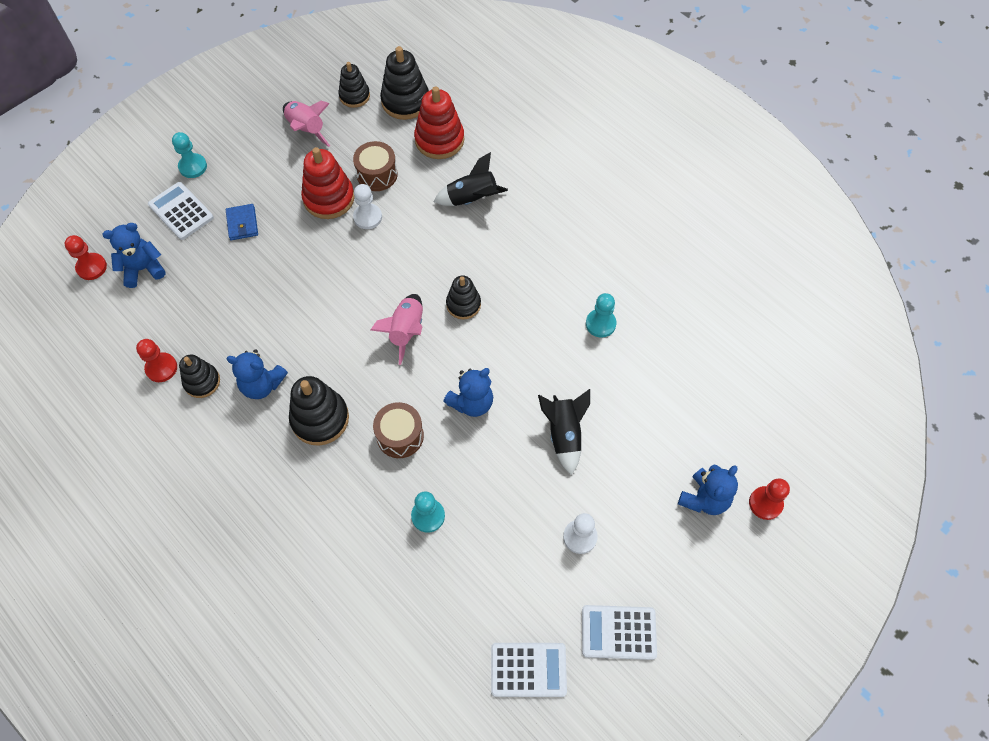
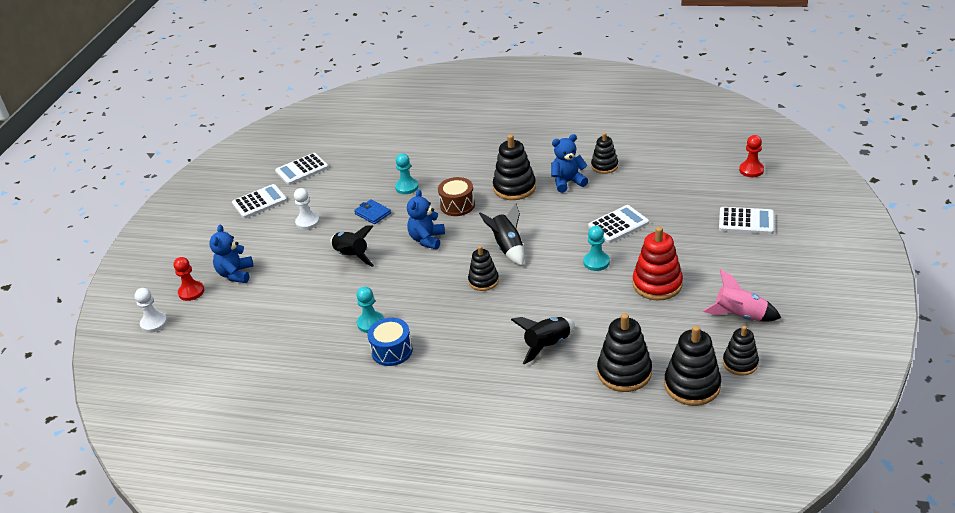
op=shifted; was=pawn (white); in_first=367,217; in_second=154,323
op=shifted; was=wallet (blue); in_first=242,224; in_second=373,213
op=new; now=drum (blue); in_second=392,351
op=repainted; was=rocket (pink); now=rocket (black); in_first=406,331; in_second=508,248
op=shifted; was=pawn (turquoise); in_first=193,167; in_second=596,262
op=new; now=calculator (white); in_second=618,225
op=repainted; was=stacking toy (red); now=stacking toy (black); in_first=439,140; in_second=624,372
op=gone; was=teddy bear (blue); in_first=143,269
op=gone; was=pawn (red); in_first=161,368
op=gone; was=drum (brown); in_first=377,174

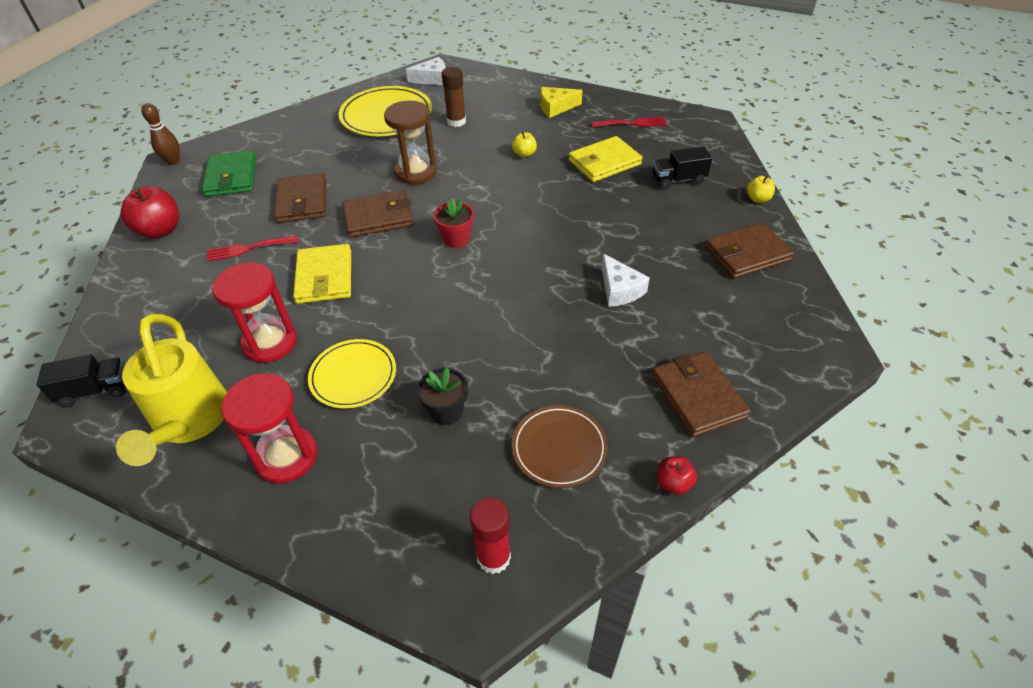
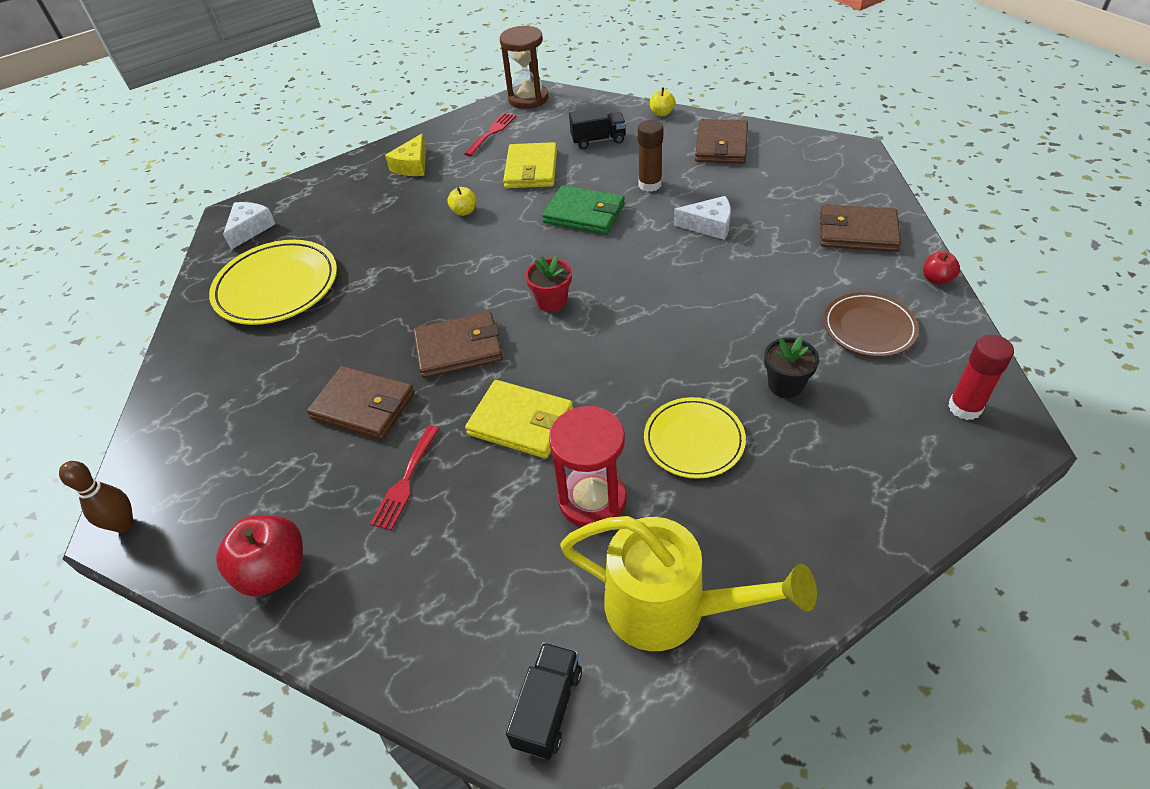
op=rotated; was=wallet (brown); in_first=378,217; in_second=459,348; clockwise=60
op=shifted; was=hourglass (brown); in_first=416,172; in_second=528,98
op=shifted; was=wallet (green); in_first=231,177; in_second=584,214
op=rotated; was=truck (black); in_first=678,180; in_second=598,140; clockwise=-120
op=shifted; was=glue stick (brown); in_first=456,122; in_second=650,185
op=gone; was=hourglass (red); in_first=286,456

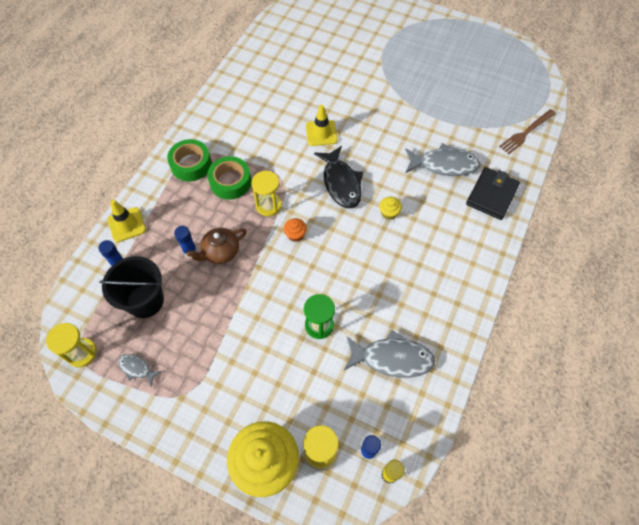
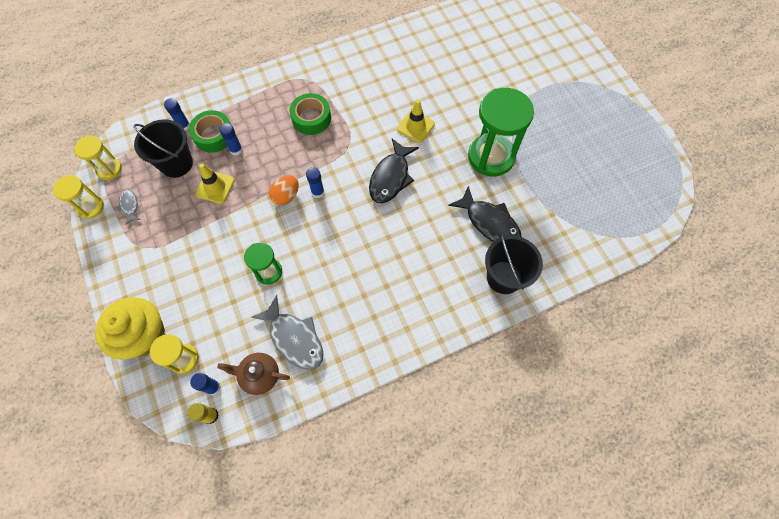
op=shifted; was=hourglass (yellow); in_first=268,205; in_second=91,207
op=shifted; was=tape (green); in_first=191,164; in_second=214,135
op=shifted; was=traffic cone (yellow); in_first=127,224; in_second=215,187
op=shifted; was=teapot (brown); in_first=220,252; in_second=259,375
op=new; now=egg (orange); in_second=286,196
op=swapped; was=cupcake (orange); now=glue stick (blue); in_first=295,235; in_second=318,192
op=repainted; was=fish (grey); now=fish (black); in_first=444,165; in_second=489,222
op=new; now=hourglass (green); in_second=491,157
op=swapped; was=wallet (black); now=bucket (black); in_first=492,195; in_second=504,277
op=gone; was=cupcake (yellow); in_first=389,213
op=gone; was=fork (brown); in_first=526,132

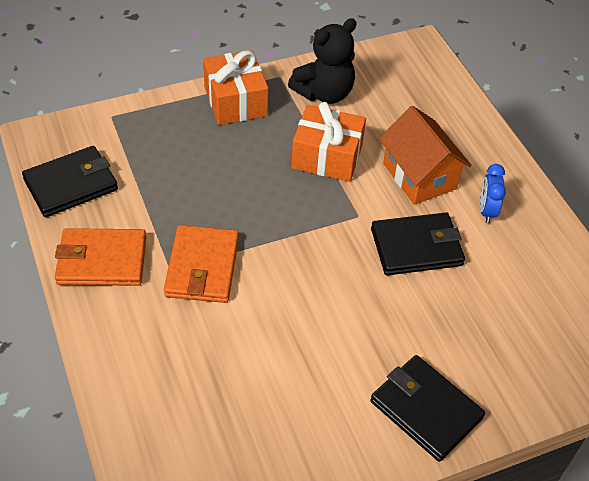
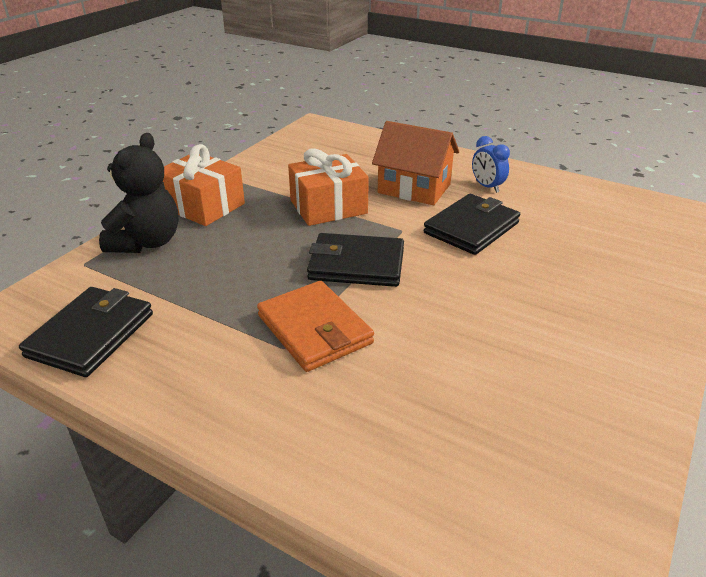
op=shifted; was=teddy bear (black); in_first=324,93; in_second=147,242
op=shifted; was=wallet (black); in_first=425,409; in_second=356,264
op=gone; was=wallet (orange); in_first=102,260

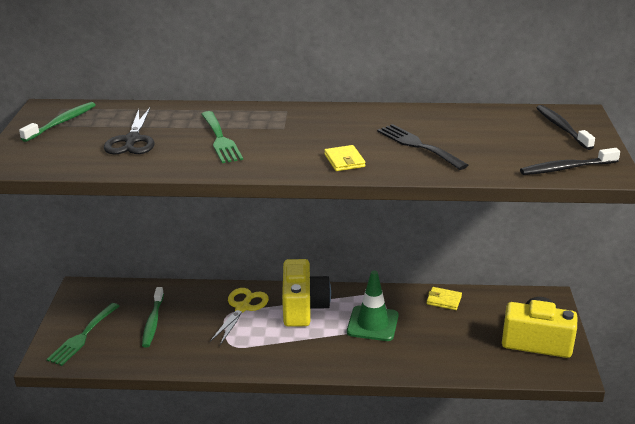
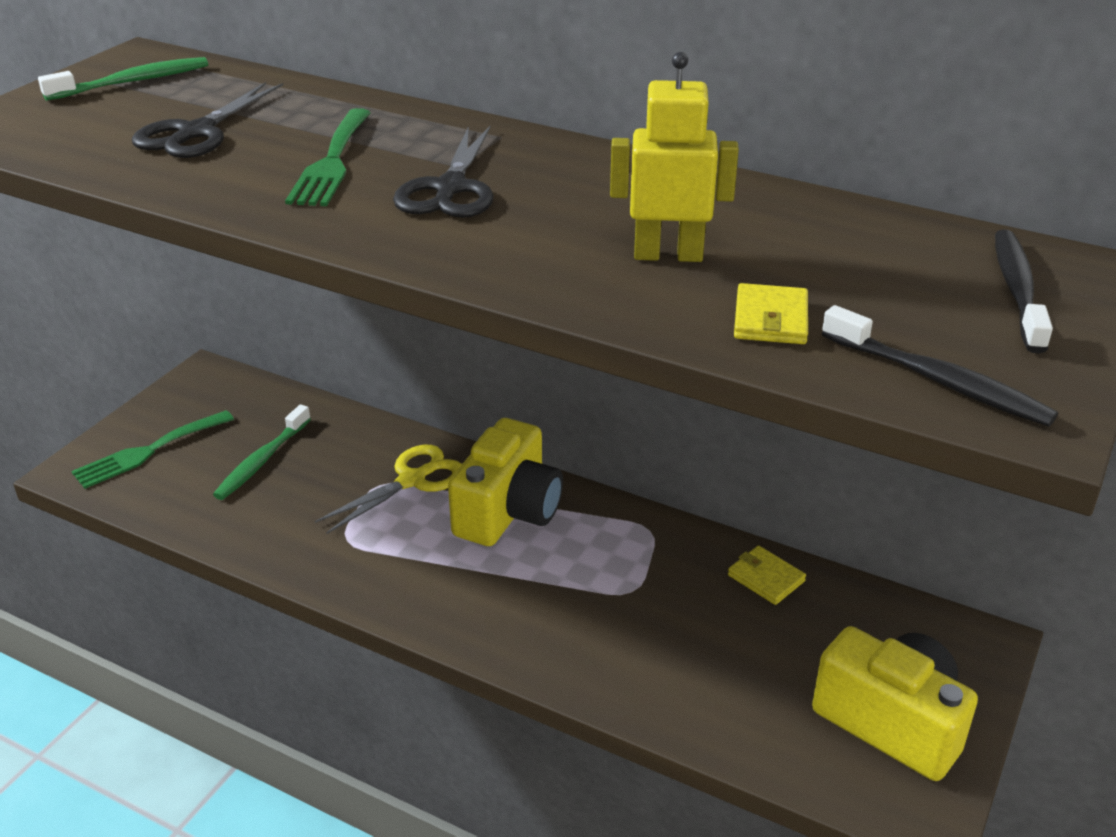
op=new; now=scissors (black); in_second=450,188
op=swapped; was=fork (black); now=robot (yellow); in_first=417,145; in_second=668,255
op=shifted; was=wallet (yellow); in_first=344,160; in_second=770,319
op=rotated; was=toothbrush (black); in_first=566,168; in_second=939,381; clockwise=-150
op=gone; was=traffic cone (green); in_first=372,324

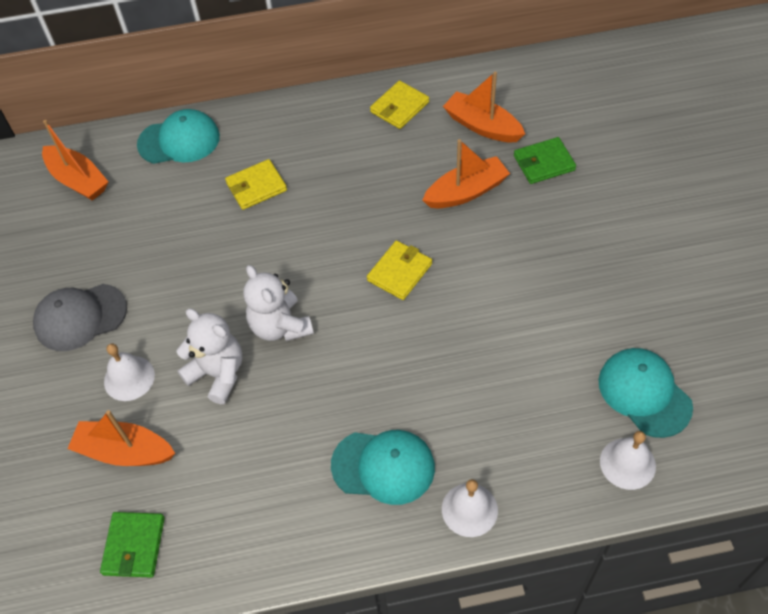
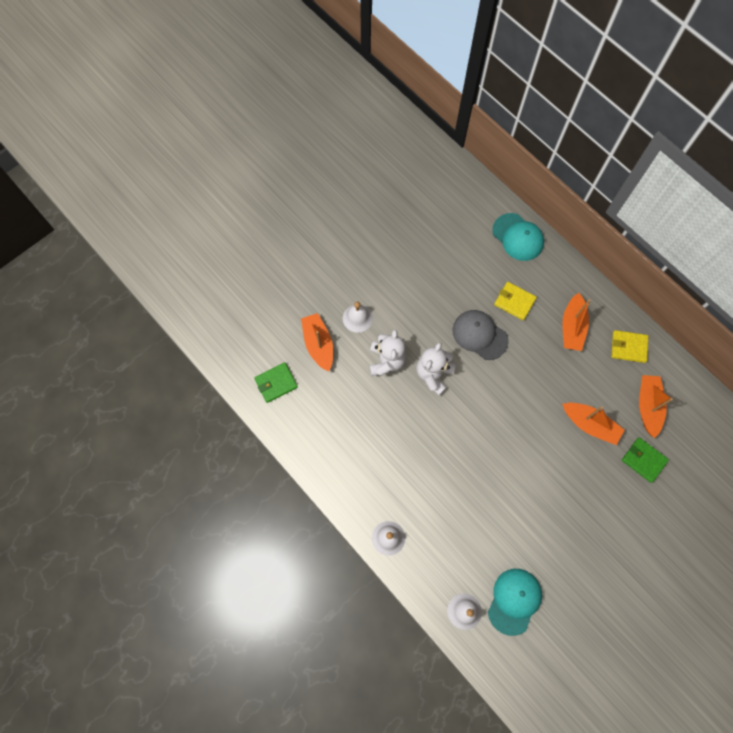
op=shifted; was=cap (grey); in_first=80,317; in_second=479,335
op=shifted; was=boat (orange); in_first=78,180; in_second=572,327
op=gone; was=cap (turquoise); in_first=383,466
op=gone; was=wallet (yellow); in_first=399,272

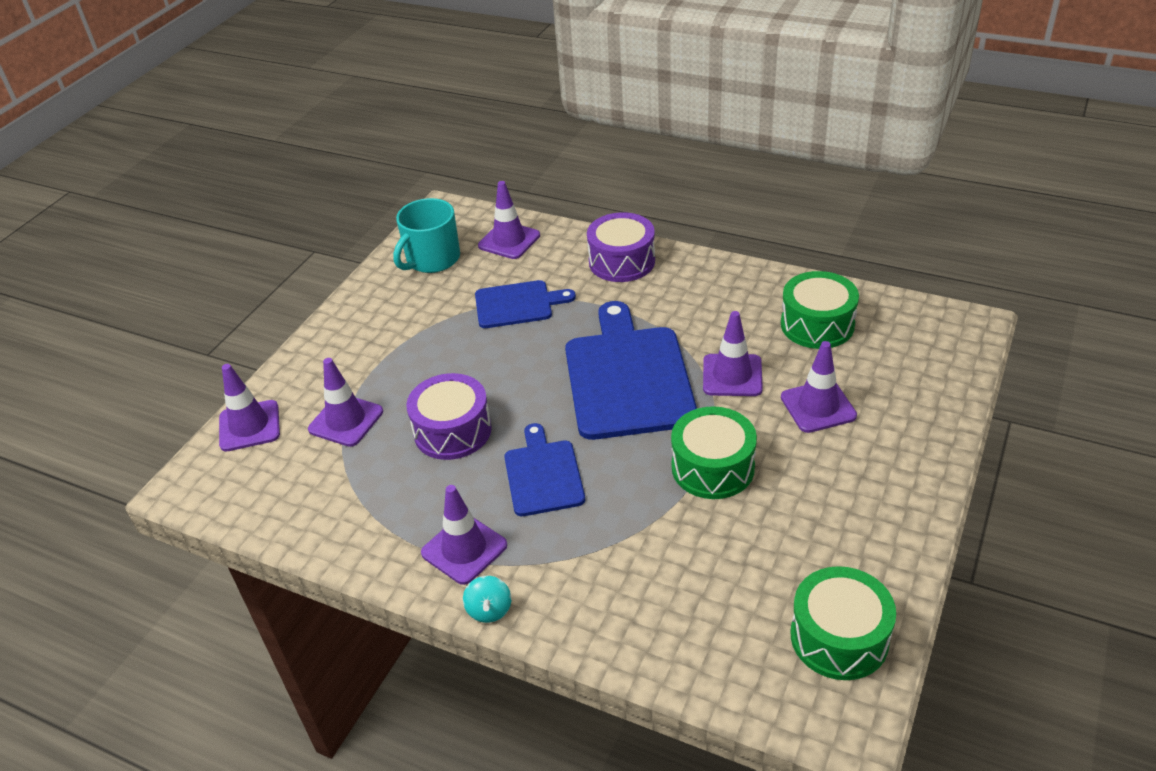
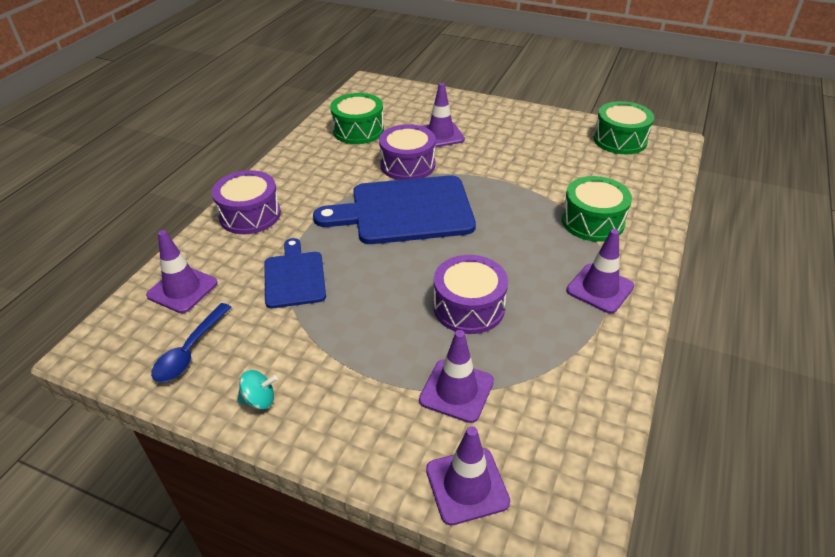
op=swapped; was=mug (turquoise); now=spoon (blue); in_first=432,259; in_second=190,350
op=shifted; was=spinning top (turquoise); in_first=489,610; in_second=259,400
op=swapped; was=traffic cone (purple); now=drum (purple); in_first=732,375; in_second=407,165
op=shifted; was=drum (green); in_first=712,467; in_second=592,221
op=gone; was=cutting board (blue); in_first=543,474

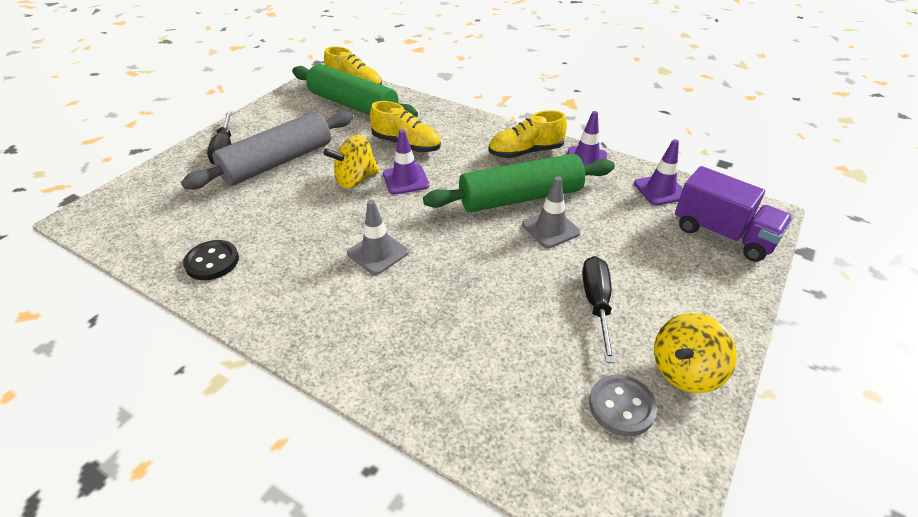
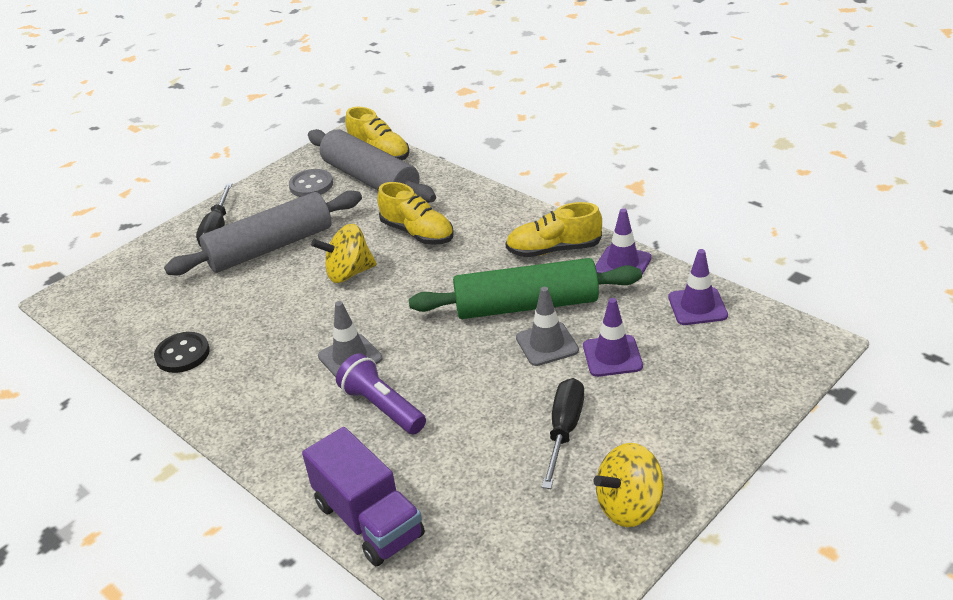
op=shifted; was=button (grey); in_first=621,406; in_second=311,185
op=shifted; was=truck (purple); in_first=723,234; in_second=368,520
op=repainted; was=rolling pin (green); now=rolling pin (grey); in_first=353,105; in_second=371,180
op=new; now=flashlight (purple); in_second=382,407
op=shifted; was=traffic cone (purple); in_first=405,180; in_second=612,356

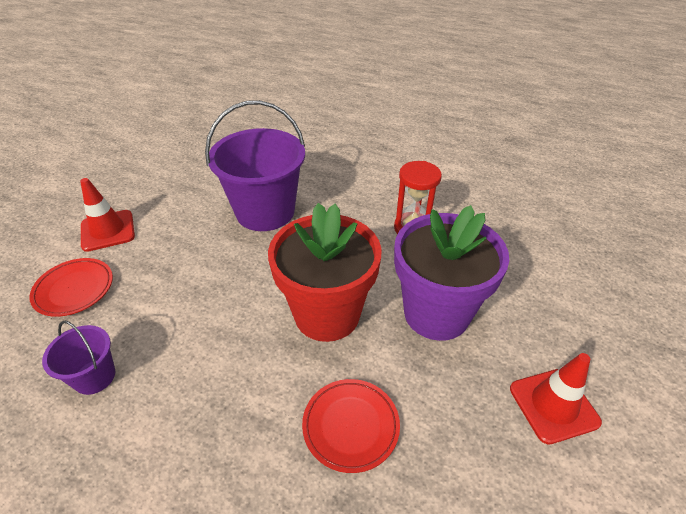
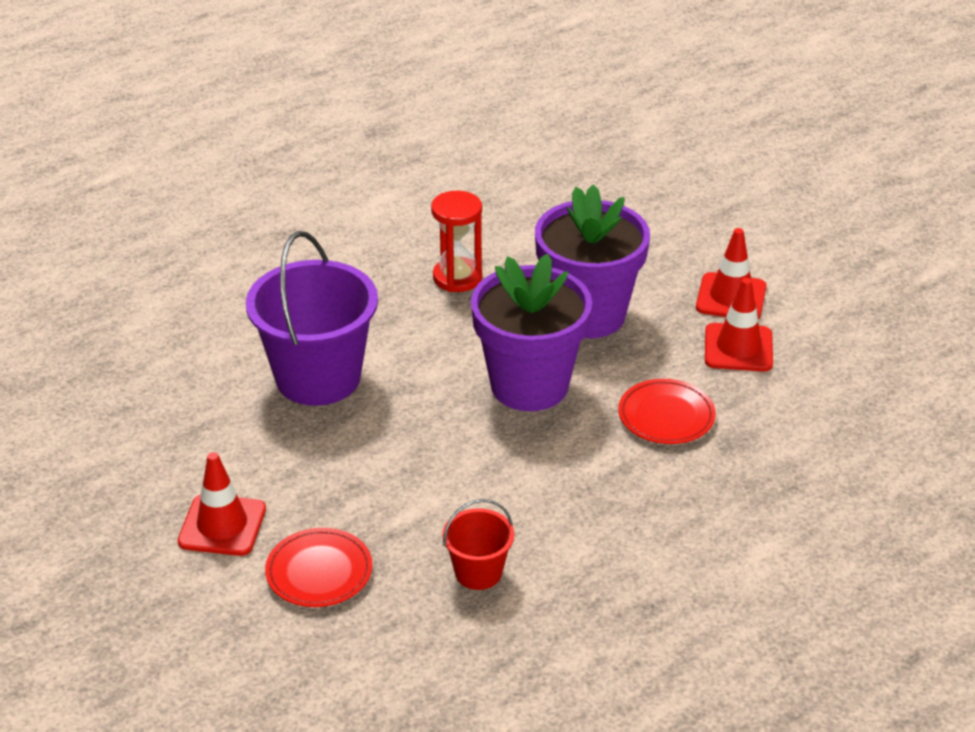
op=repainted; was=bucket (purple); now=bucket (red); in_first=94,376; in_second=478,572
op=repainted; was=flower pot (red); now=flower pot (purple); in_first=327,314; in_second=529,385
op=new; now=traffic cone (red); in_second=738,348

